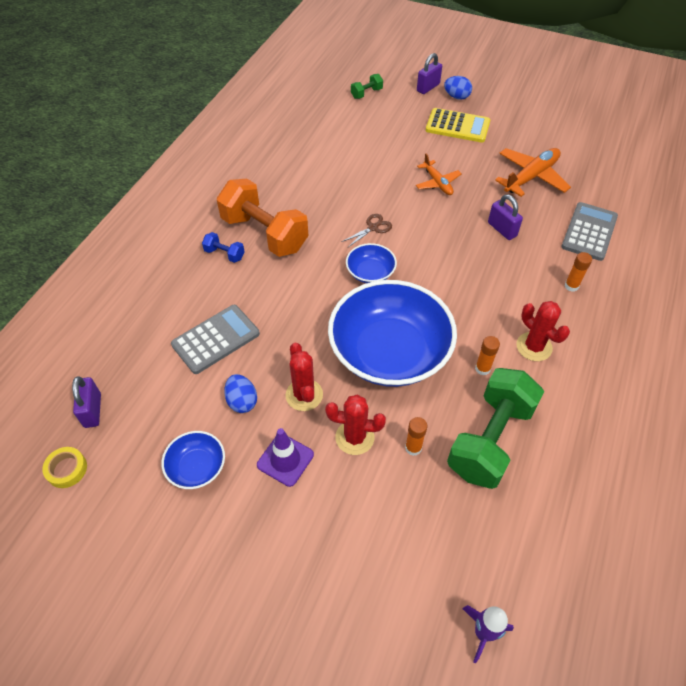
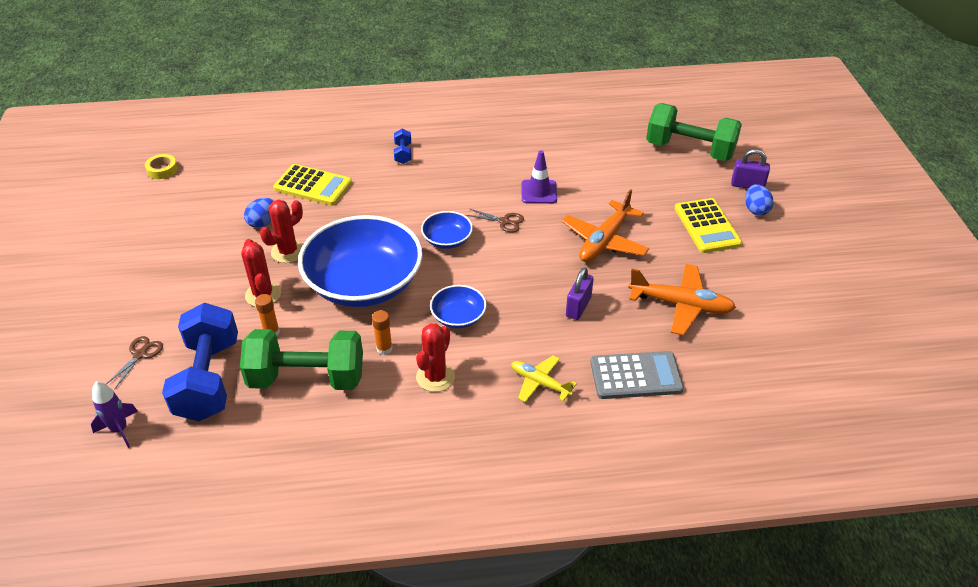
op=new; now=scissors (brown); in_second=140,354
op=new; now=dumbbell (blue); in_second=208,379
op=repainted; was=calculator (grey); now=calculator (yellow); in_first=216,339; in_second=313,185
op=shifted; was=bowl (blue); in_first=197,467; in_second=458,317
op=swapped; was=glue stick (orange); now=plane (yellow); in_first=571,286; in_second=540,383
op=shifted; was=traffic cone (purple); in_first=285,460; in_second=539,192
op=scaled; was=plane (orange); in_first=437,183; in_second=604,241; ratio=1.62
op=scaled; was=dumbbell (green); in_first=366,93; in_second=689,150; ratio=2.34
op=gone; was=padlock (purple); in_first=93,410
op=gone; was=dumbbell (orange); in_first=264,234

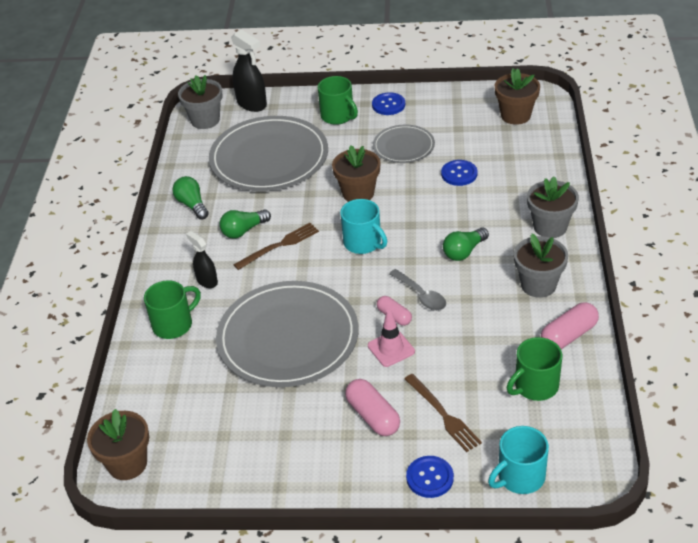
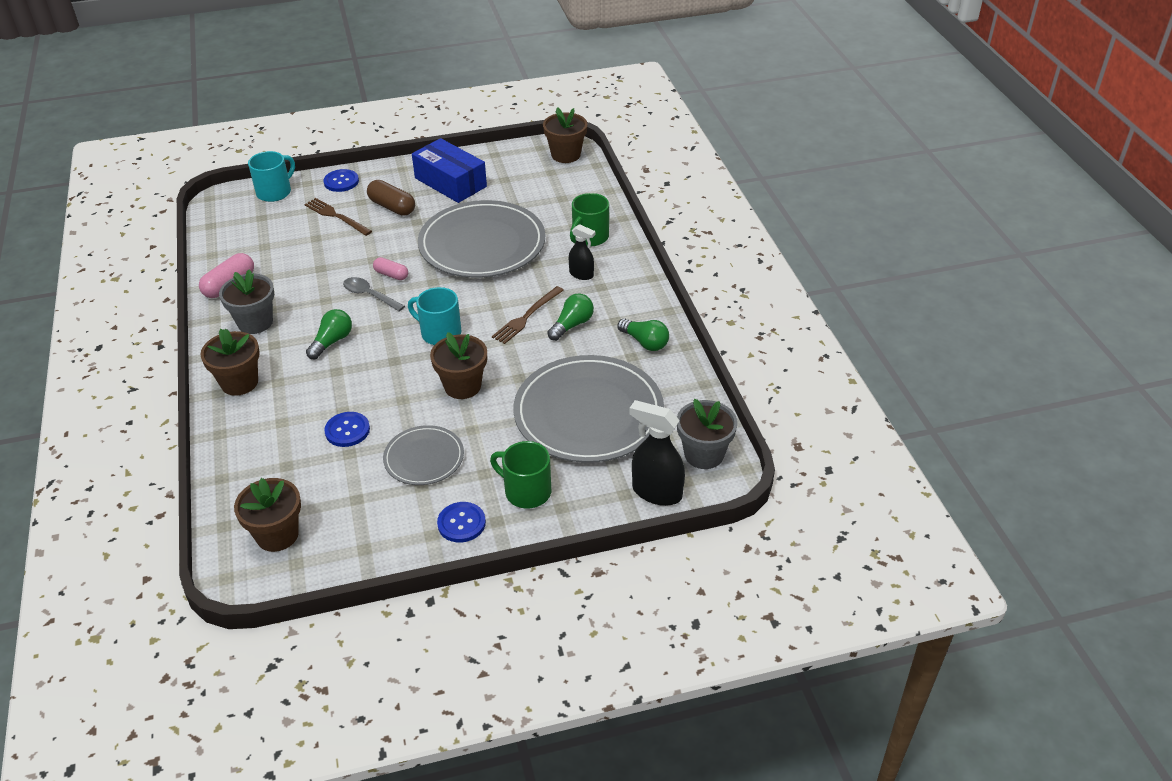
op=repainted; was=flower pot (grey); now=flower pot (brown); in_first=550,227; in_second=239,382
op=repainted; was=capsule (pink); now=capsule (brown); in_first=373,416; in_second=392,207
op=new; now=box (blue); in_second=450,182
op=gone; was=traffic cone (pink); in_first=391,348
op=gone; was=mug (green); in_first=535,386

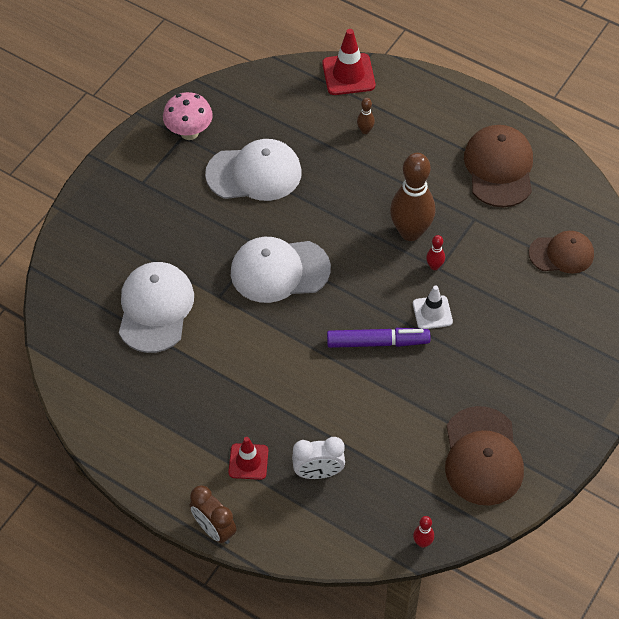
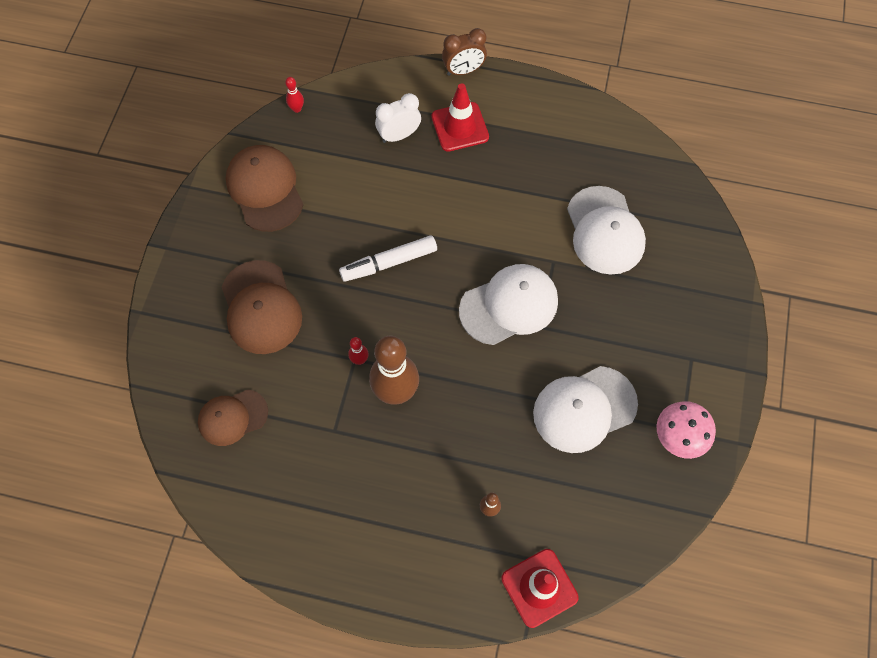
op=shifted; was=cap (brown); in_first=499,168; in_second=261,308
op=repainted; was=marker (purple); now=marker (white); in_first=377,342; in_second=389,263
op=scaled; was=traffic cone (red); in_first=248,461; in_second=460,127; ratio=1.5
op=rotated; was=clock (brown); in_first=214,529; in_second=463,71; clockwise=135
op=gone; was=traffic cone (white); in_first=432,312

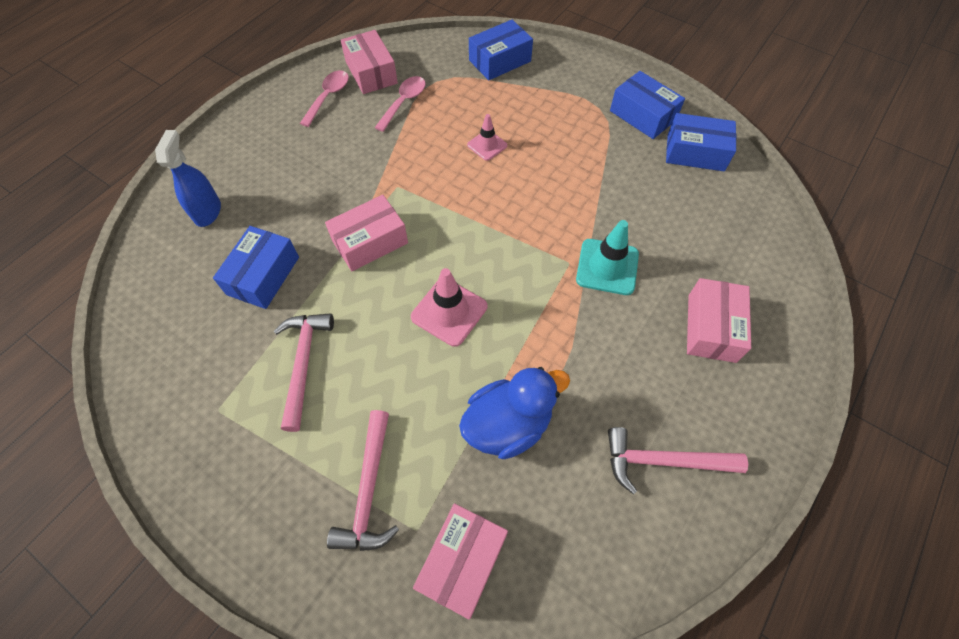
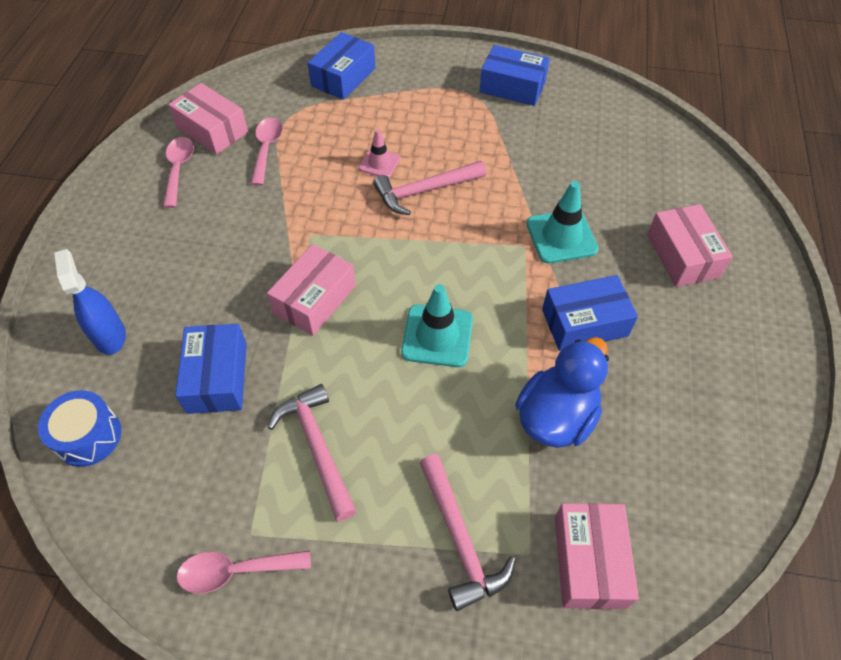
op=new; now=drum (blue); in_second=88,436
op=new; now=spoon (pink); in_second=236,571
op=shifted; was=hammer (pink); in_first=663,461; in_second=425,191
op=repainted; was=traffic cone (pink); now=traffic cone (turquoise); in_first=449,312; in_second=437,336
op=shifted; was=box (blue); in_first=695,152; in_second=584,323

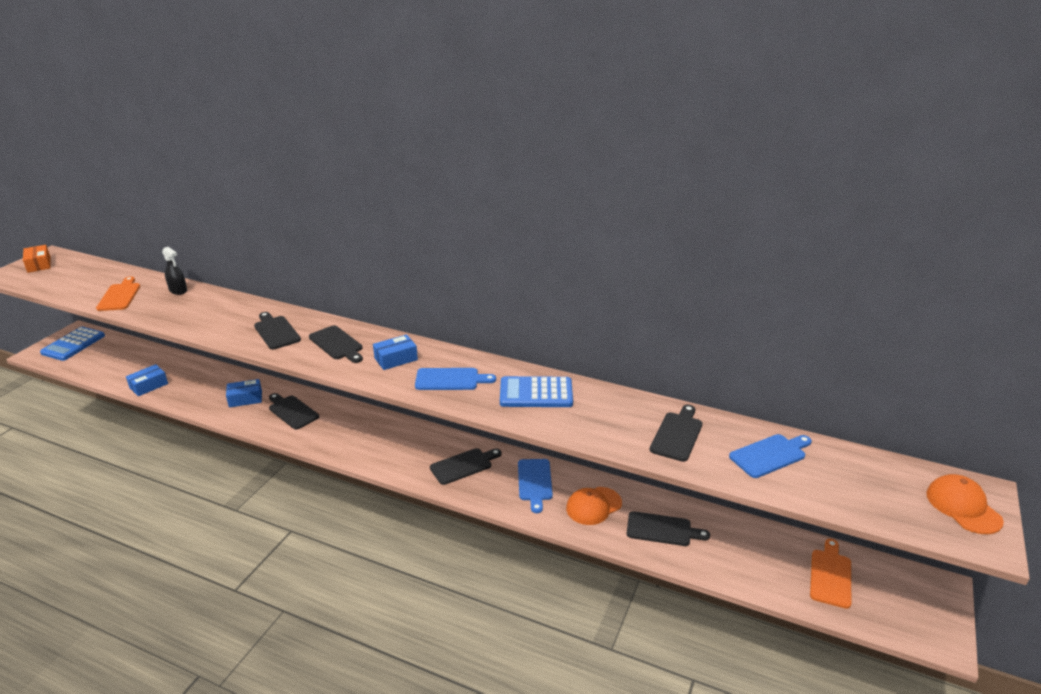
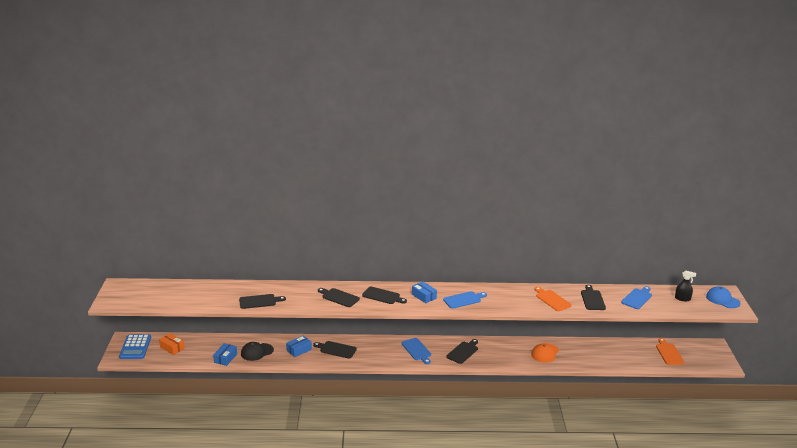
op=shifted; was=box (orange); in_first=39,264; in_second=172,348
op=shifted; was=cutting board (black); in_first=662,529; in_second=259,301
op=new; now=cap (black); in_second=257,352
op=shifted; was=cutting board (blue); in_first=535,482; in_second=417,350
op=rotated; was=box (blue); in_first=396,359; in_second=424,296; clockwise=-75
op=shifted; was=cutting board (orange); in_first=120,296; in_second=552,300
op=shifted; was=spray bottle (black); in_first=178,290; in_second=682,298
op=repainted; was=cap (orange); now=cap (blue); in_first=963,507; in_second=722,300
op=gone; was=calculator (blue); in_first=536,393

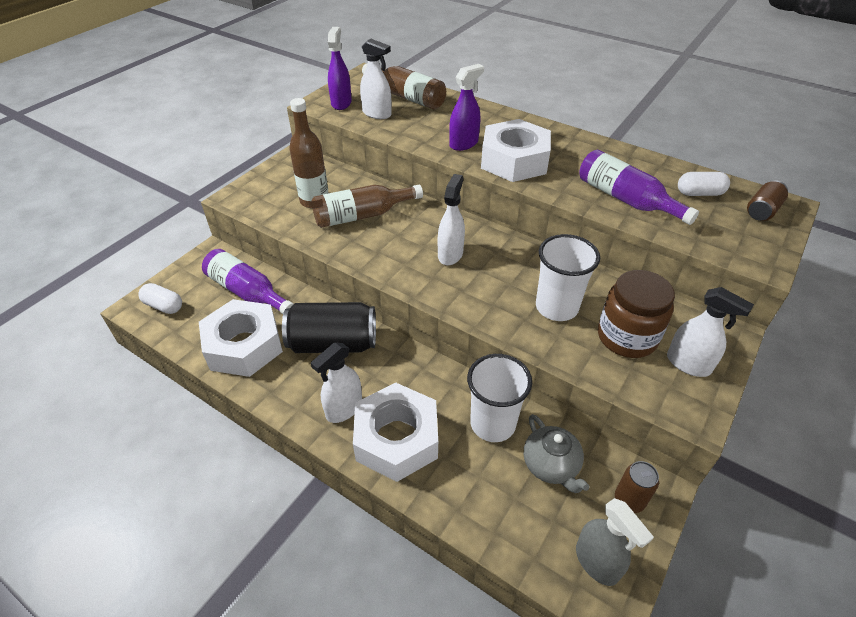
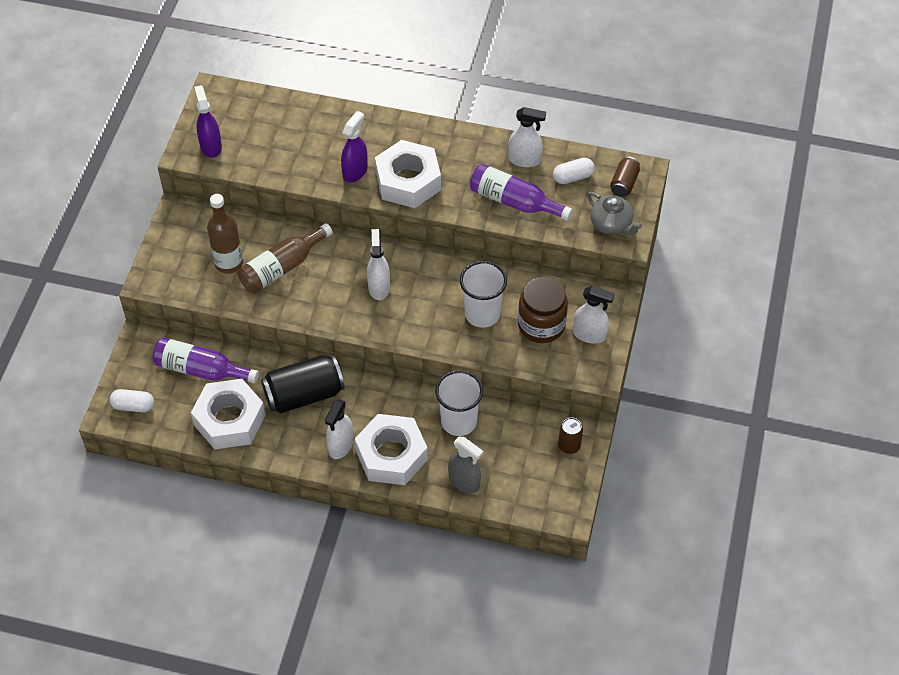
op=shifted; was=spray bottle (grey); in_first=597,562; in_second=464,481
op=shifted; was=spray bottle (white); in_first=377,114; in_second=524,160
op=shifted; was=teapot (grey); in_first=551,465; in_second=611,224
op=gone; was=bottle (brown); in_first=407,97

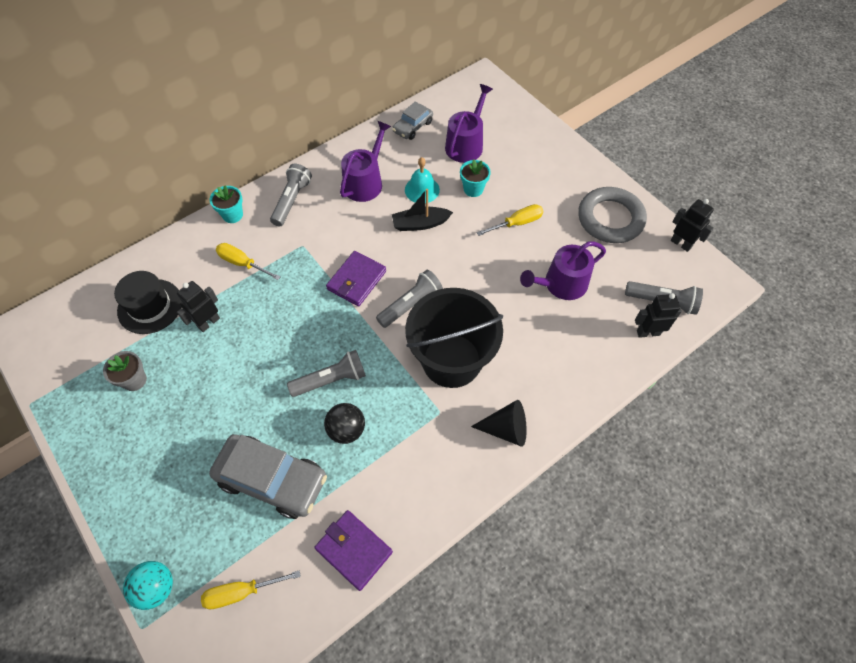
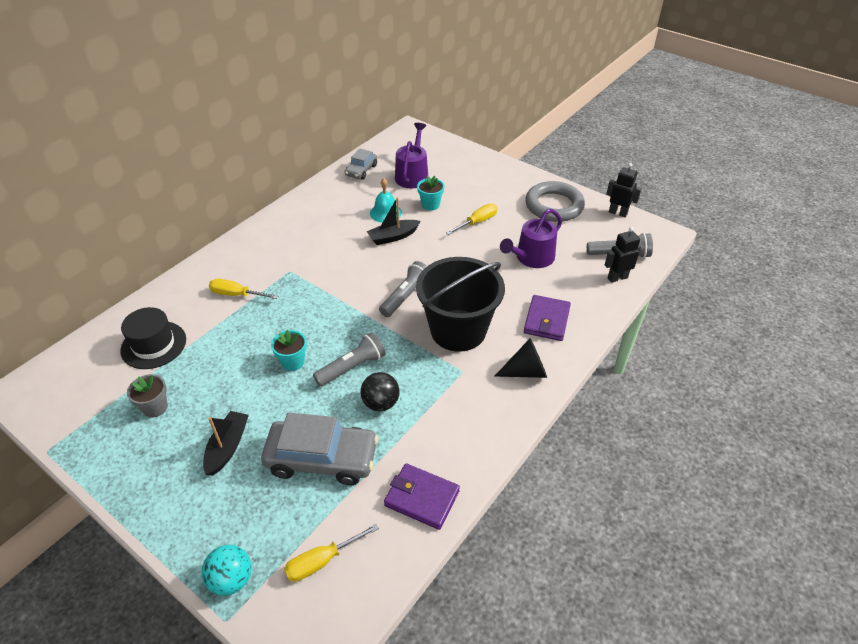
op=new; now=boat (black); in_second=227,447
op=shifted; was=flower pot (turquoise); in_first=232,215; in_second=293,362
op=shifted; was=wallet (purple); in_first=357,280; in_second=547,320
op=gone; was=robot (black); in_first=208,322
op=gone; was=flashlight (grey); in_first=292,200
op=gone; was=watering can (purple); in_first=365,182

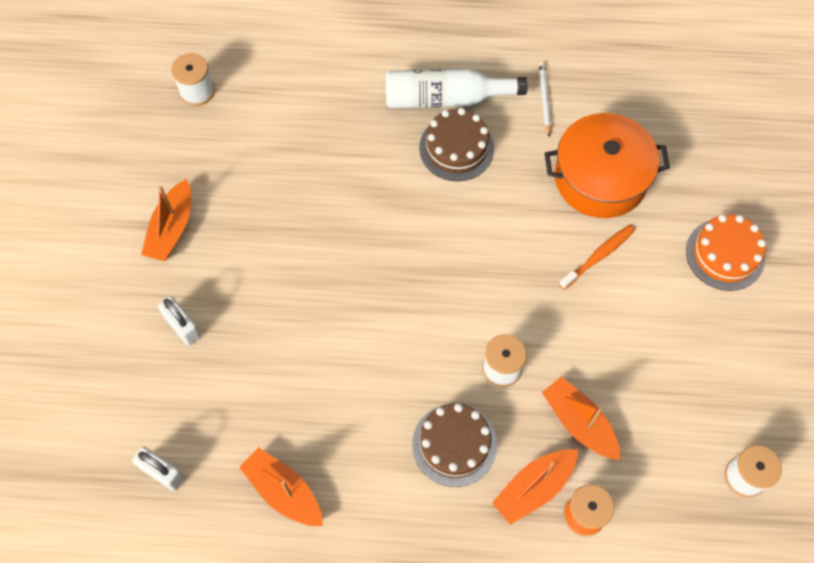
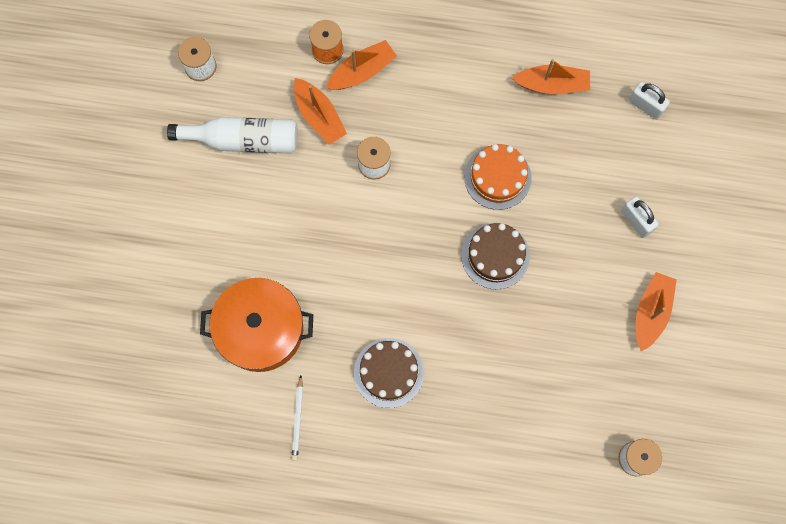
op=shifted; was=bottle (white); in_first=445,98; in_second=243,140
op=shifted; was=cake (brown); in_first=454,444; in_second=495,256
op=shifted; was=cake (orange); in_first=725,254; in_second=497,177
op=rotated; was=boat (orange); in_first=283,491; in_second=552,84; clockwise=-45
op=gone; was=toothbrush (orange); in_first=598,256

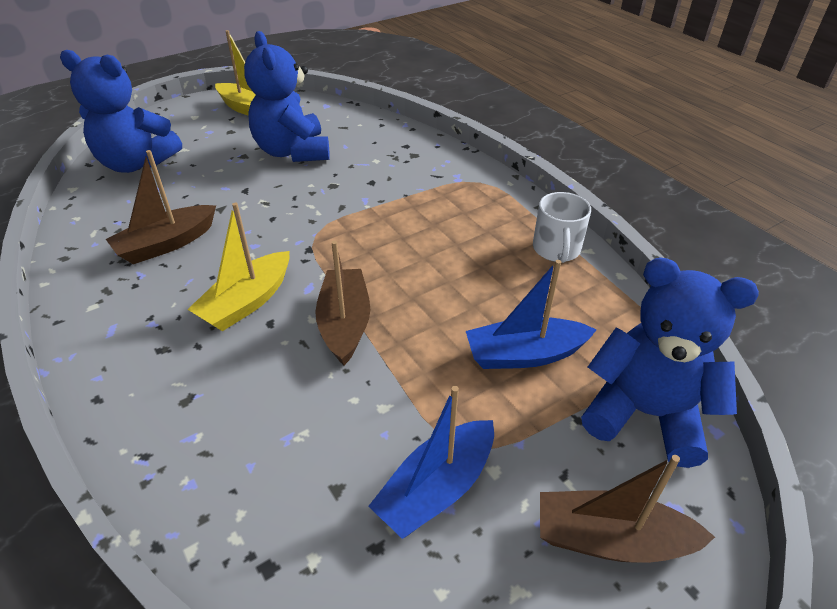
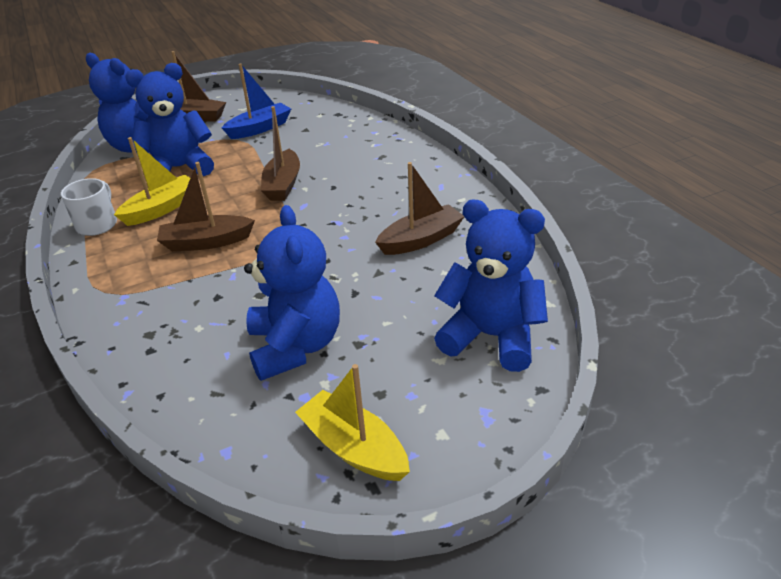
op=shifted; was=boat (yellow); in_first=247,302; in_second=162,209
op=swapped; was=boat (blue); now=teddy bear (blue); in_first=525,354; in_second=179,168
op=new; now=boat (brown); in_second=206,242

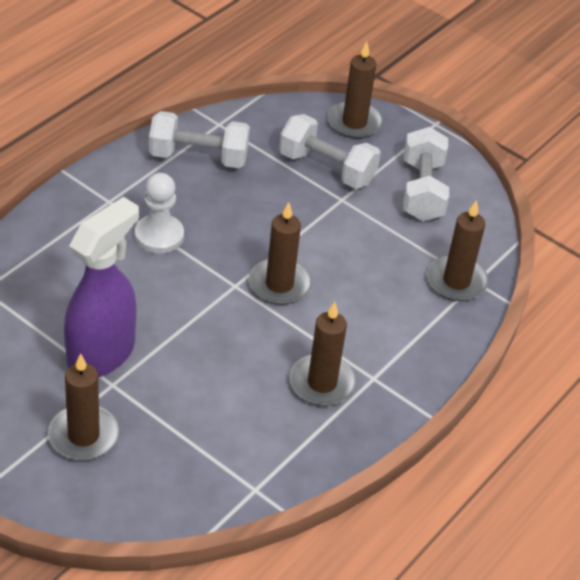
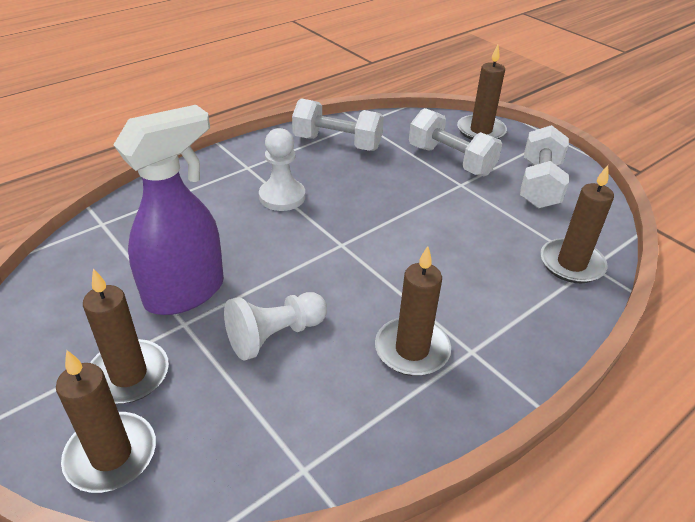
op=shifted; was=candle (brown); in_first=279,284; in_second=111,455
op=new; now=pawn (white); in_second=275,335

